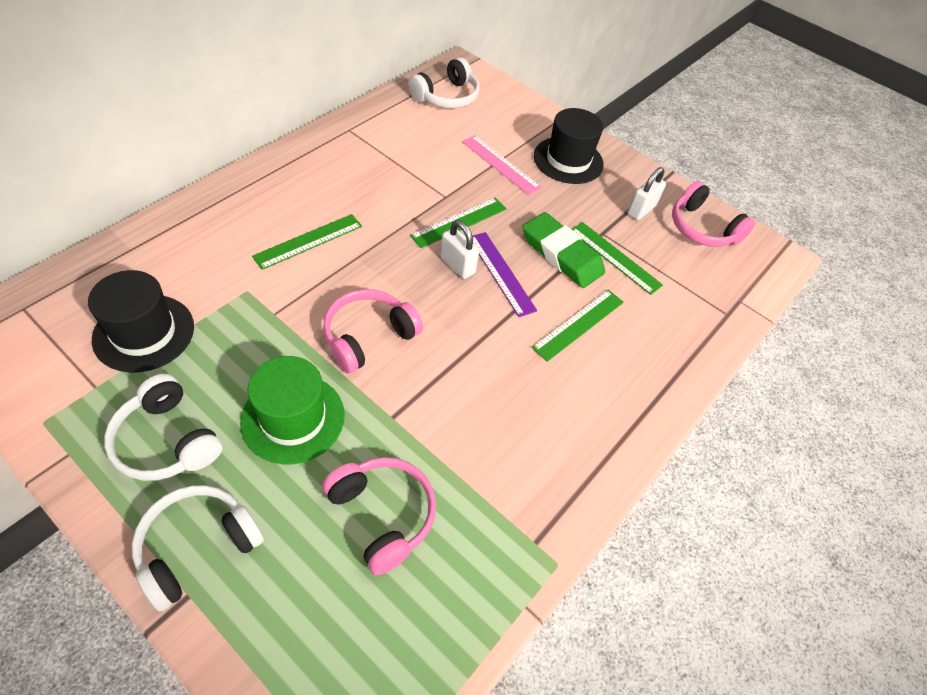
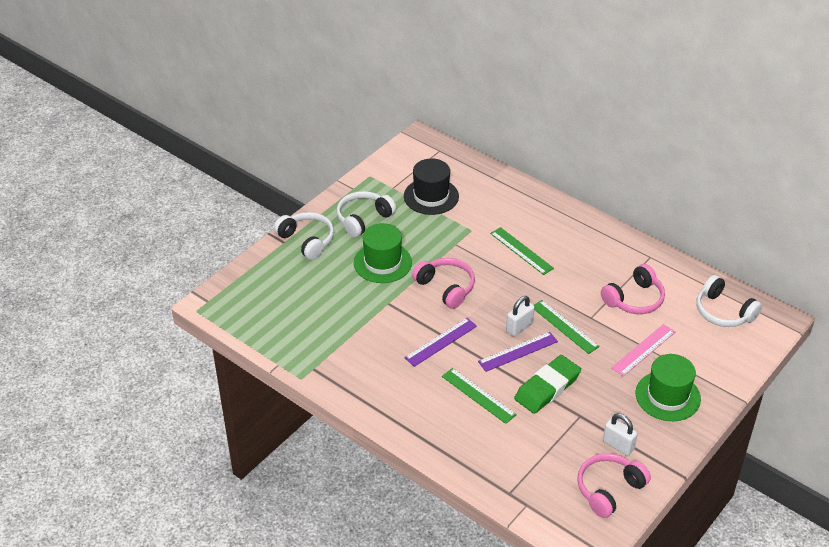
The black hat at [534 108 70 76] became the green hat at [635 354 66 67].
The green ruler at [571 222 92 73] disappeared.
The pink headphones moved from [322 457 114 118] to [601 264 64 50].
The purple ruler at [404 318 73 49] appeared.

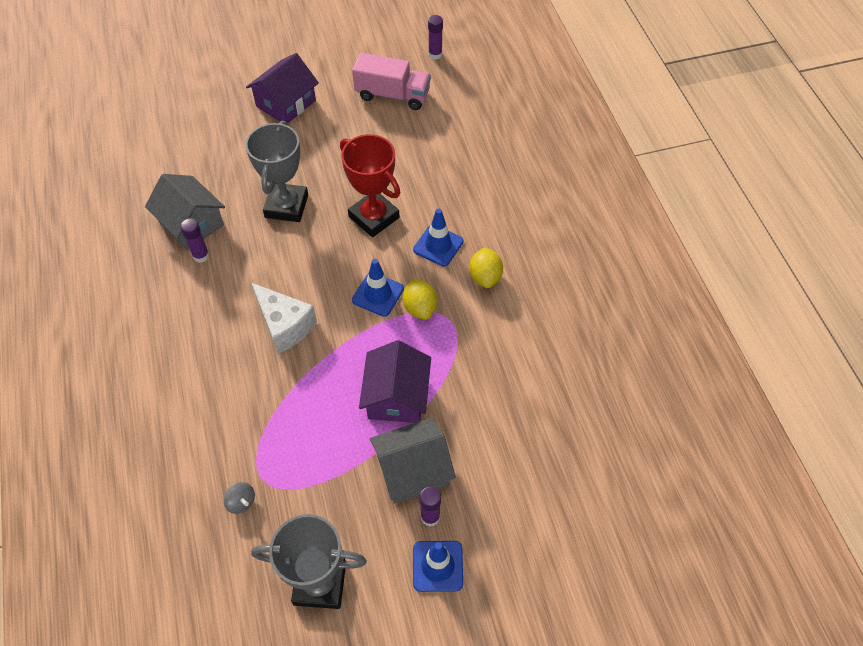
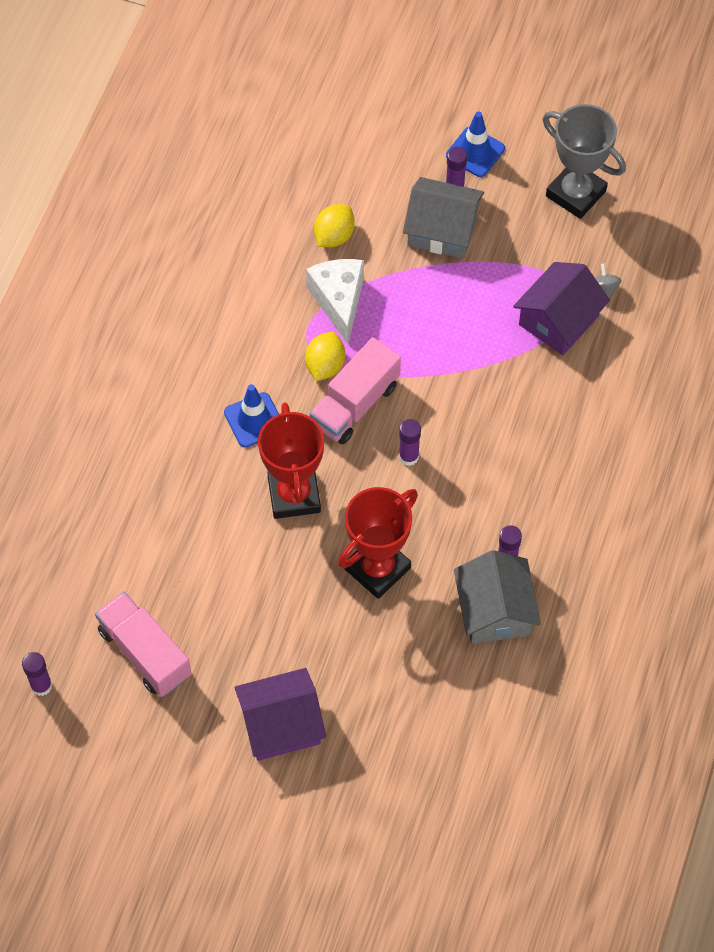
The grey trophy at [245 121 63 101] became the red trophy at [338 487 80 112].
The yellow lemon moved from [469 247 34 41] to [314 204 41 43].
The blue traffic cone at [352 259 52 58] was replaced by the pink truck at [310 337 91 107].
The white cheese moved from [251 283 66 70] to [306 259 58 85].
The purple house moved from [359 340 72 83] to [513 262 97 93].
The purple glue stick at [399 419 22 47] appeared.

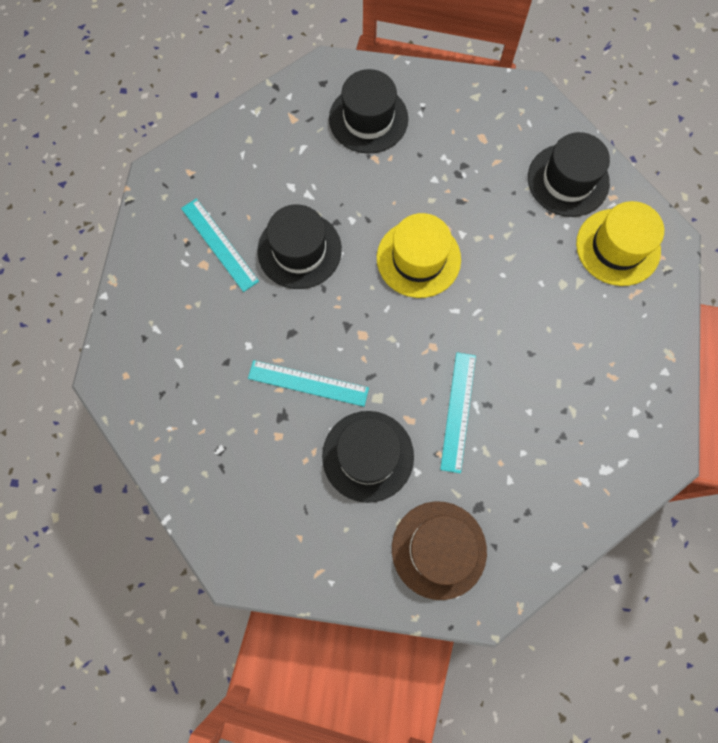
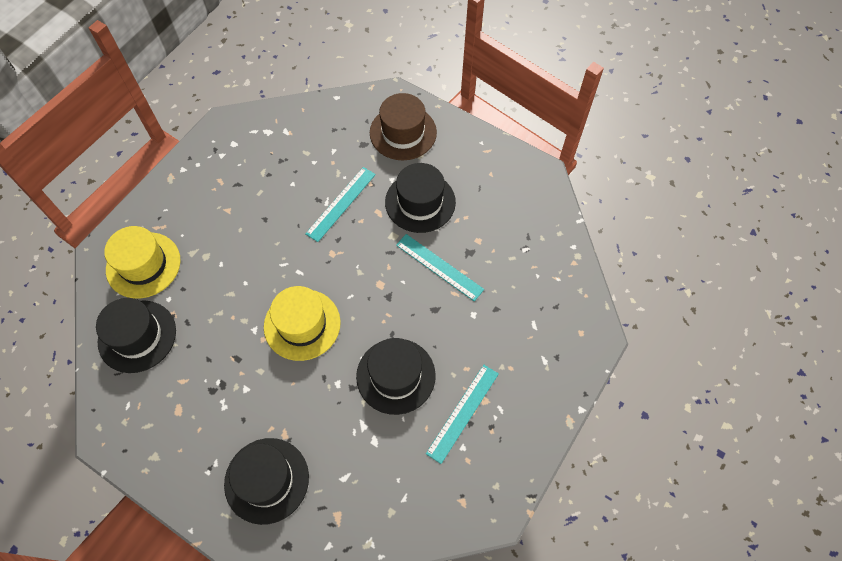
The turquoise ruler at [181 198 78 94] turned 45 degrees clockwise.

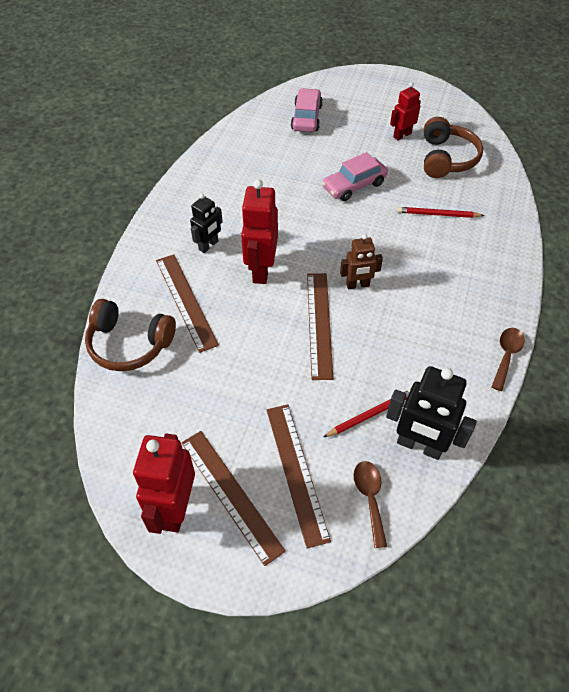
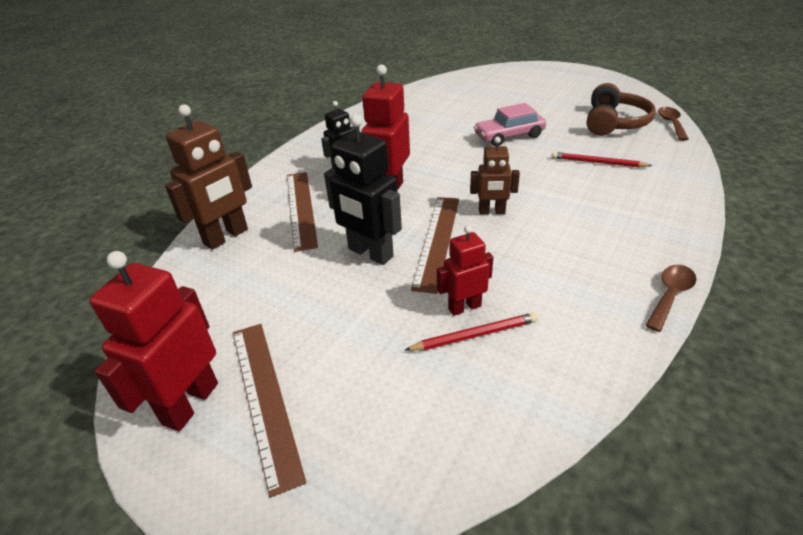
The red robot moved from [390 82 31 58] to [437 225 56 91].
The pink car at [291 88 32 44] disappeared.
The brown headphones at [85 299 91 72] was replaced by the brown robot at [165 104 87 146].
The black robot moved from [386 366 91 94] to [324 114 78 151].
The brown ruler at [267 404 64 145] disappeared.
The brown spoon moved from [353 461 34 87] to [658 107 31 34].

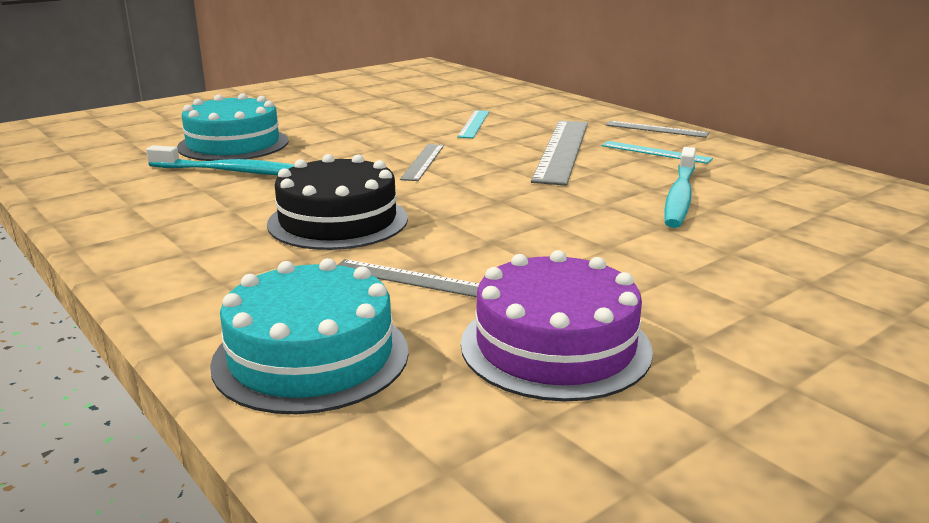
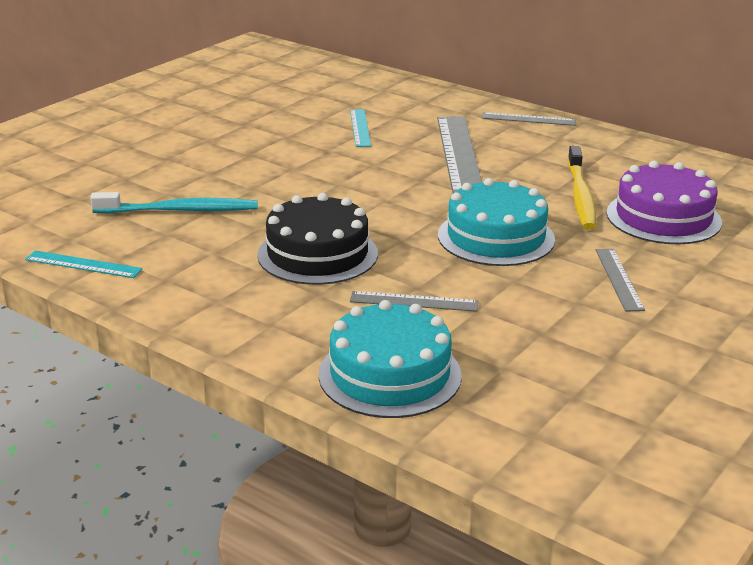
The turquoise cake moved from [177 93 112 68] to [438 178 117 88].
The turquoise ruler moved from [601 141 112 23] to [25 251 118 27].
The grey ruler moved from [400 144 44 37] to [596 249 49 63].
The turquoise toothbrush at [664 147 32 81] became the yellow toothbrush at [568 146 28 84].
The purple cake moved from [461 250 192 151] to [606 161 116 83].

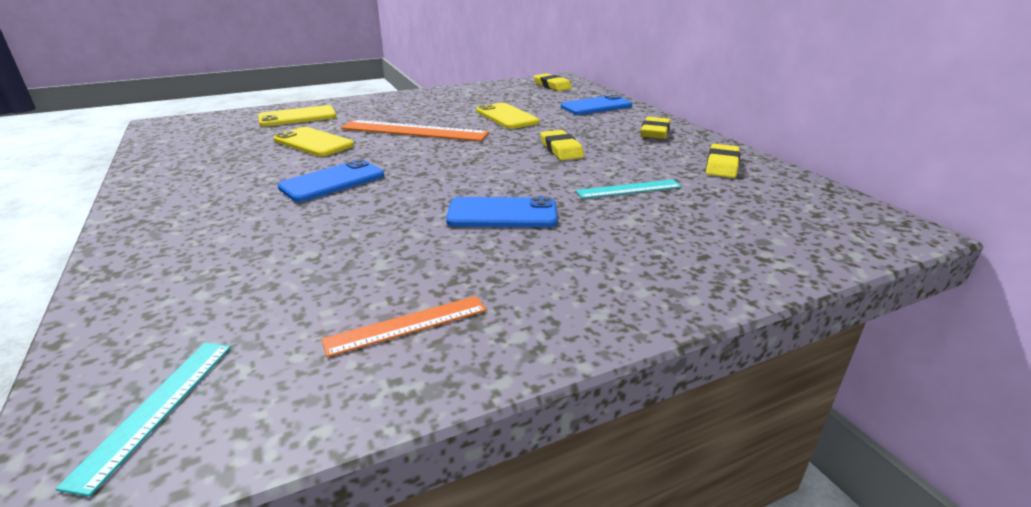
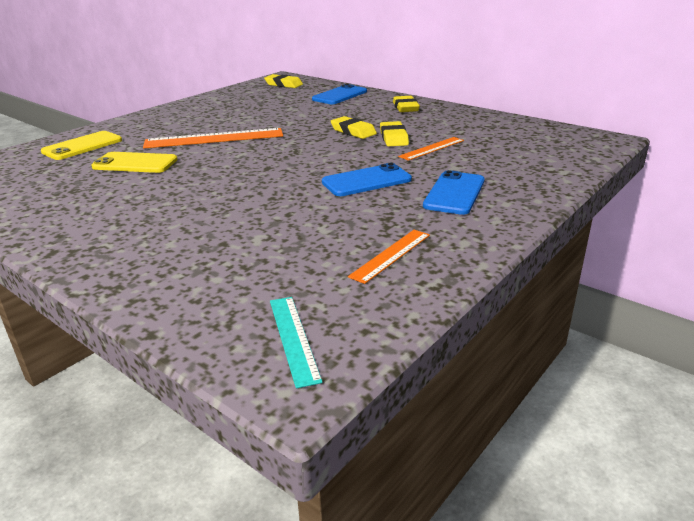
The yellow phone at [476 103 63 26] disappeared.
The yellow eraser moved from [706 144 34 34] to [380 121 29 25].
The blue phone moved from [278 159 106 43] to [423 170 62 45].
The turquoise ruler at [576 180 106 19] became the orange ruler at [398 137 66 24].

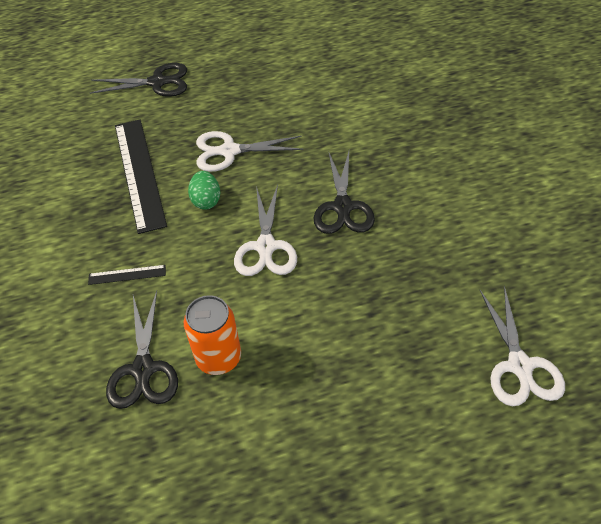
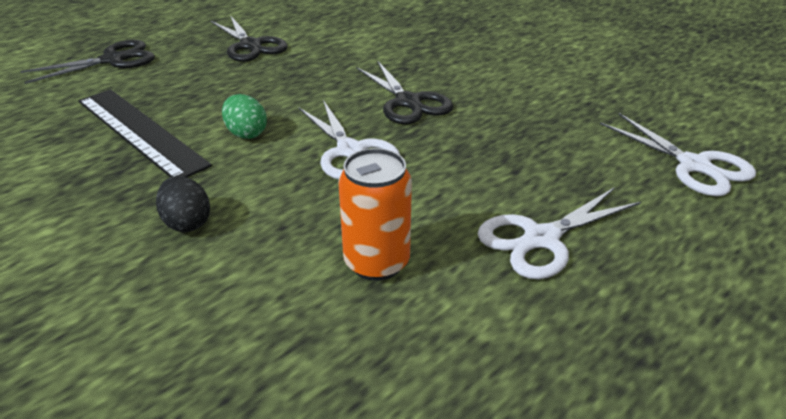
The white scissors moved from [196 131 108 41] to [477 187 164 92].
The black ruler at [88 265 78 20] was replaced by the black egg at [156 176 54 56].
The black scissors moved from [106 291 72 118] to [211 15 77 47].

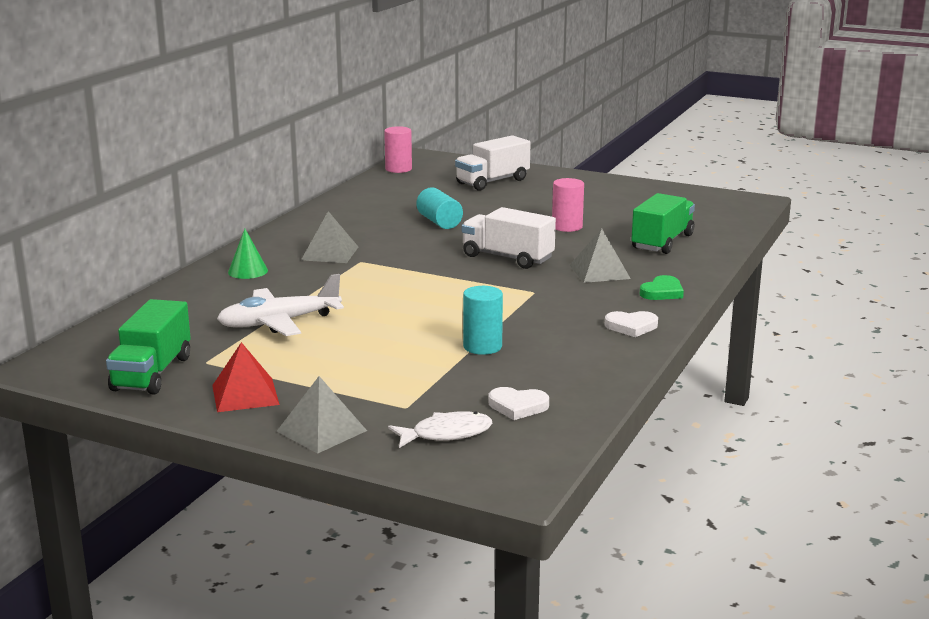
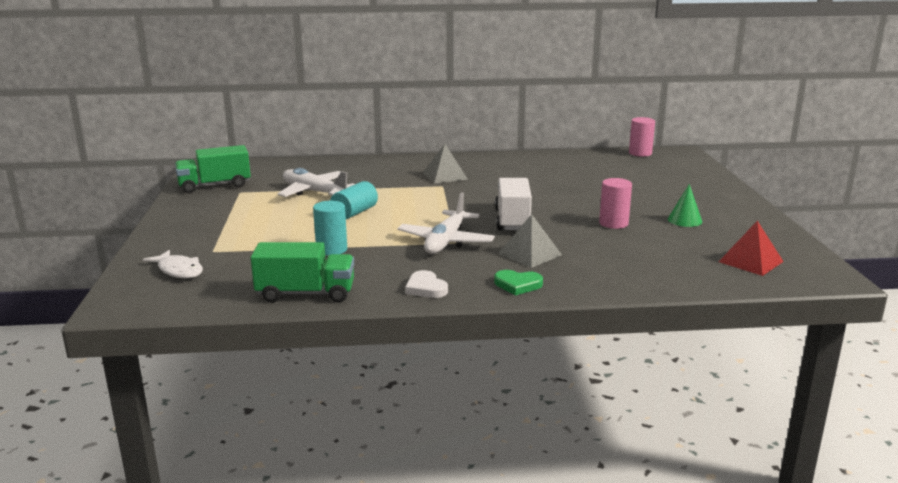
The white truck at [455 135 75 56] disappeared.
The turquoise cylinder moved from [416 187 47 42] to [330 181 48 38].
The green truck moved from [631 193 64 61] to [251 242 103 61].
The green cone moved from [228 229 40 50] to [668 184 34 43].
The red pyramid moved from [212 342 68 70] to [719 221 65 55].
The grey pyramid at [277 376 90 78] disappeared.
The white heart at [489 387 60 33] disappeared.
The white plane at [397 193 98 61] appeared.

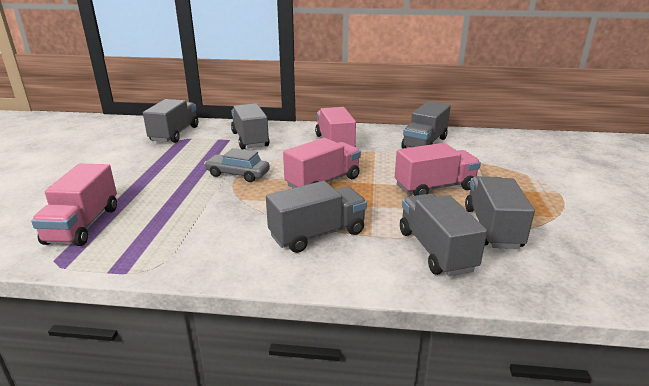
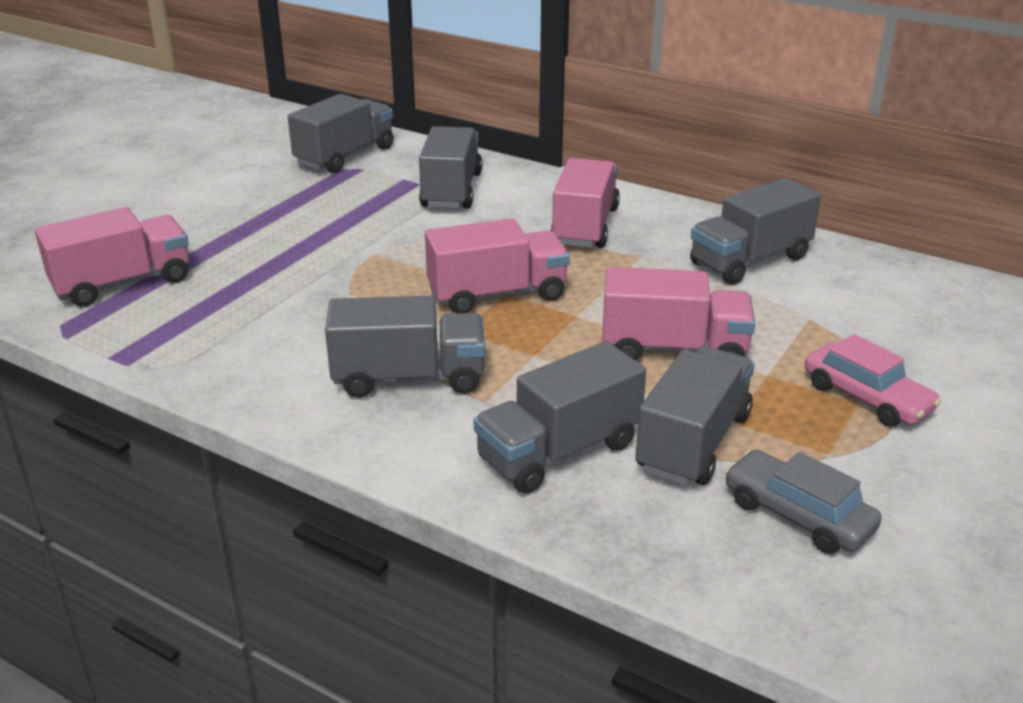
The grey car moved from [204 148 66 34] to [725 449 157 105].
The pink truck at [31 164 86 82] turned 150 degrees counterclockwise.
The grey truck at [400 194 87 82] turned 135 degrees counterclockwise.
The pink car at [805 334 136 93] appeared.

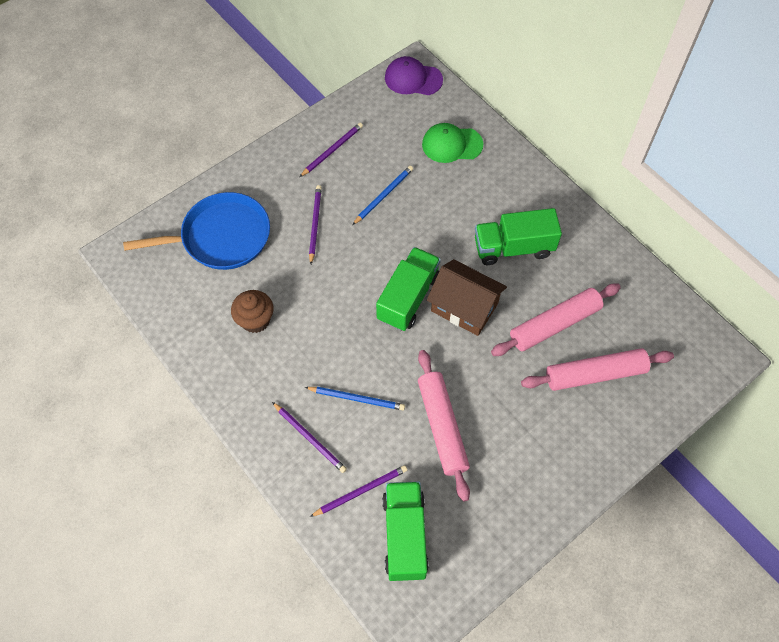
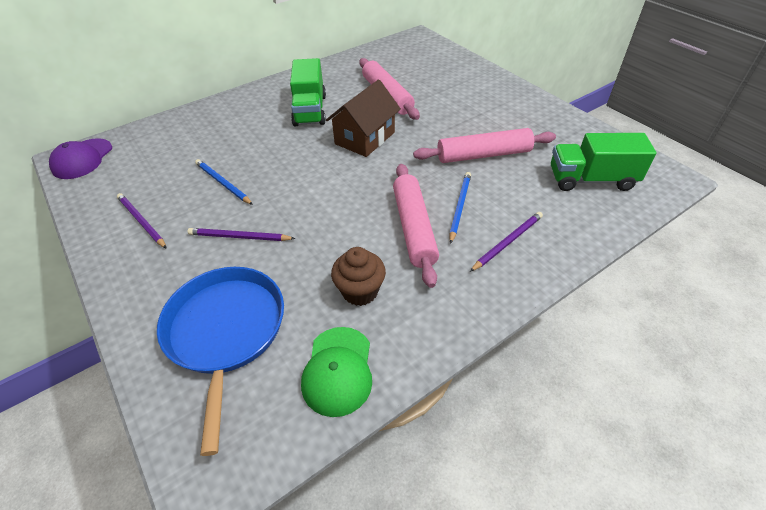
The green cap moved from [422 123 61 40] to [301 327 71 90].
The green truck at [376 247 65 84] disappeared.
The pink rolling pin moved from [521 348 153 43] to [393 164 46 124].
The purple pencil at [310 465 97 52] disappeared.

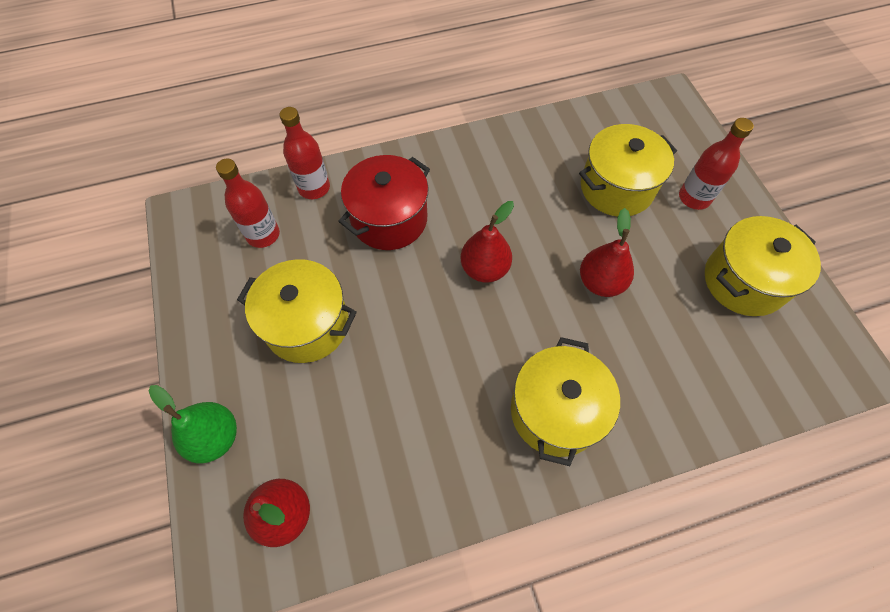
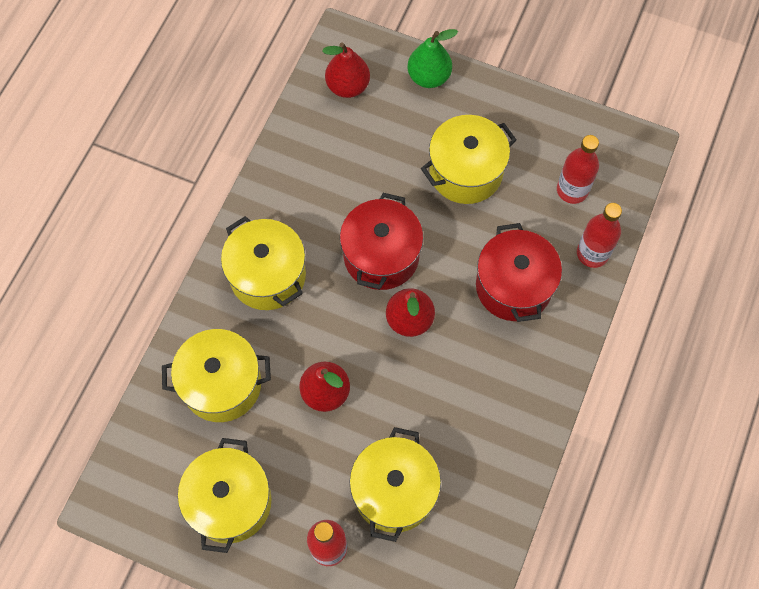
The red pot at [340 193 83 97] appeared.
The yellow pot at [162 329 109 93] appeared.

